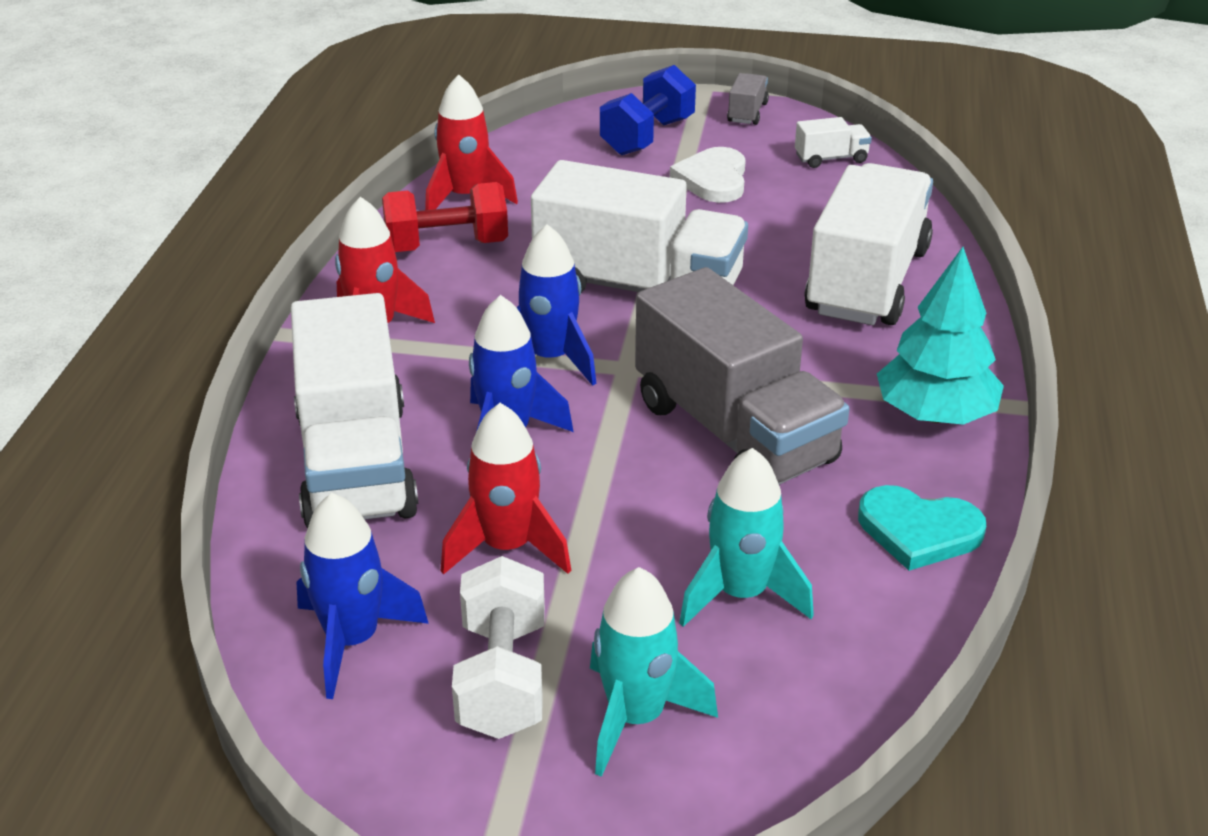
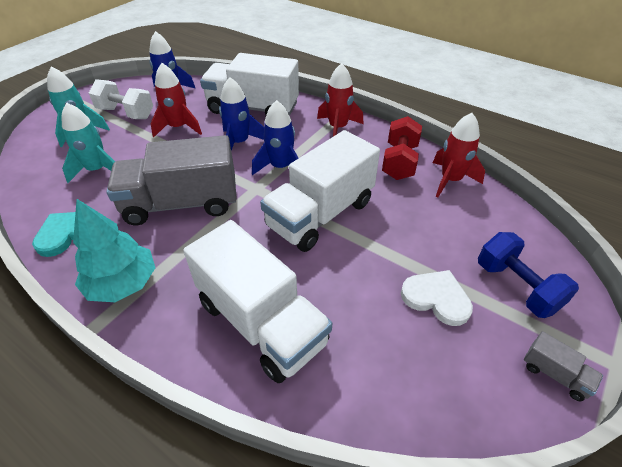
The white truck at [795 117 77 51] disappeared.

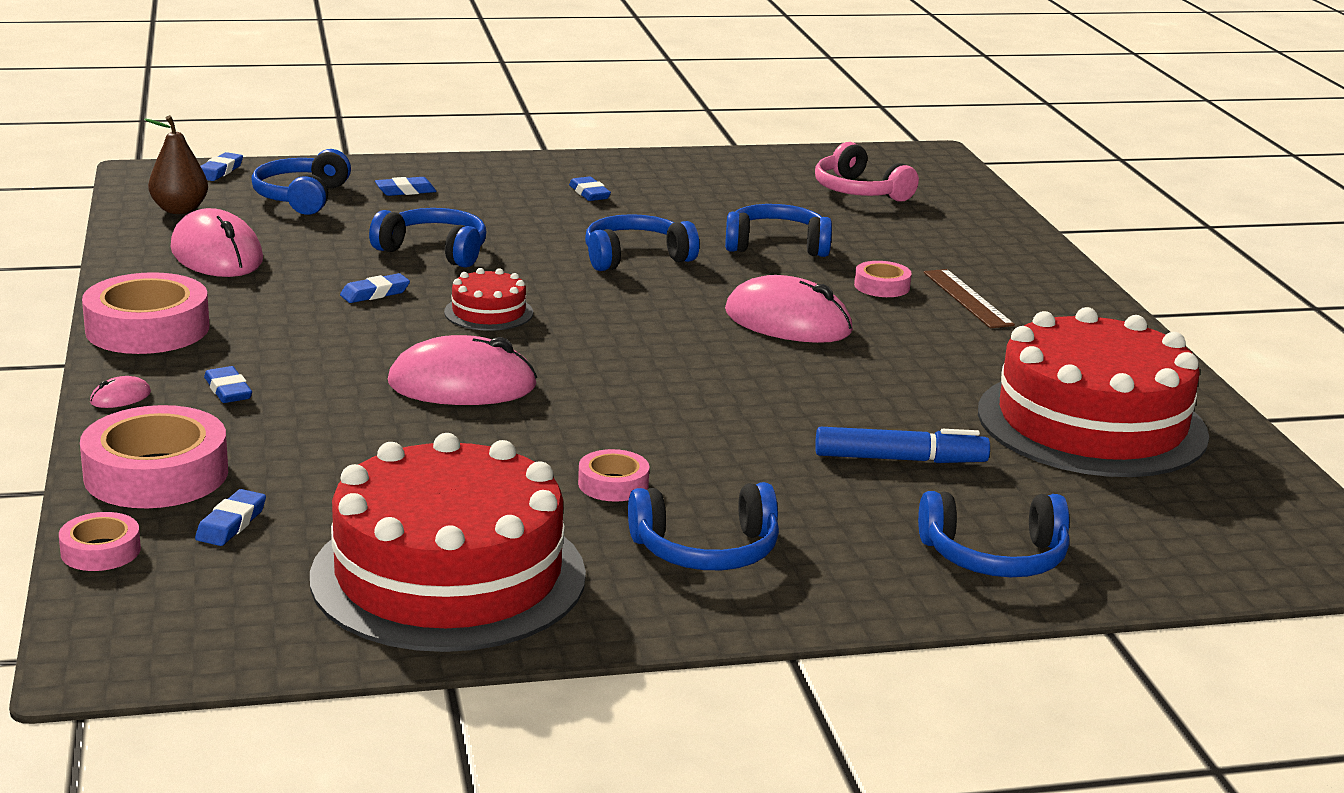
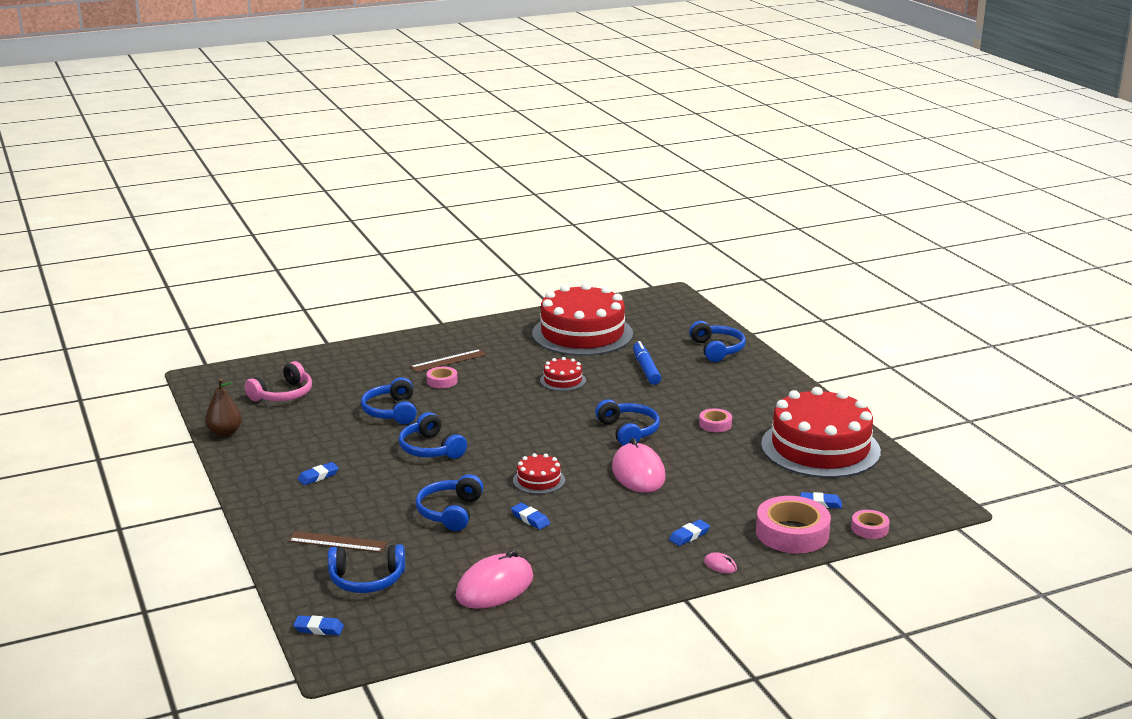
The brown pear moved from [144 115 64 99] to [205 379 37 58].
The blue eraser at [375 177 61 19] was replaced by the brown ruler at [288 531 99 22].
The pink tape at [82 272 127 82] disappeared.
The pink mouse at [725 275 128 68] disappeared.
The blue headphones moved from [628 482 151 88] to [595 399 65 47].
The red cake at [540 357 46 34] appeared.

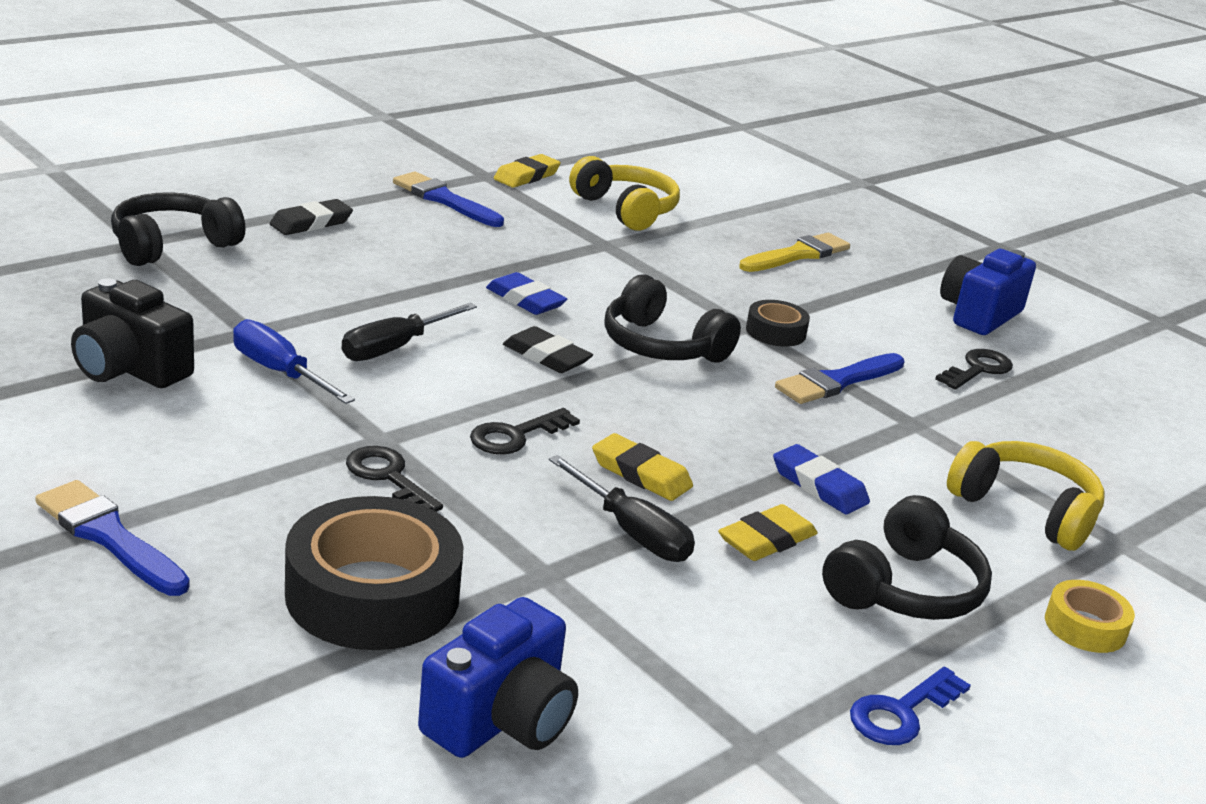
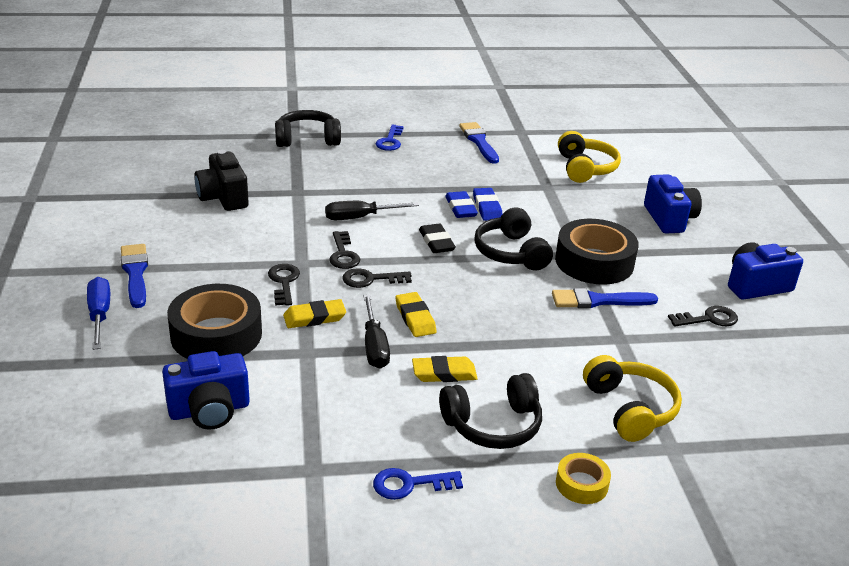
The yellow eraser moved from [494 154 67 34] to [283 299 63 29].
The black eraser at [270 199 83 36] was replaced by the blue key at [376 125 28 26].
The yellow brush at [739 233 111 39] was replaced by the blue camera at [644 174 58 59].
The black tape at [746 300 64 47] changed to 2.01 times the size.
The blue screwdriver moved from [233 319 122 85] to [87 277 23 73].
The blue eraser moved from [773 444 97 70] to [473 188 29 33].
The black key at [329 231 32 38] appeared.

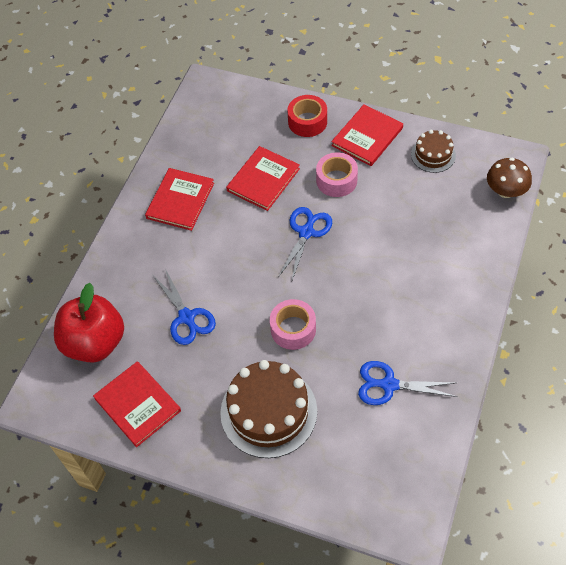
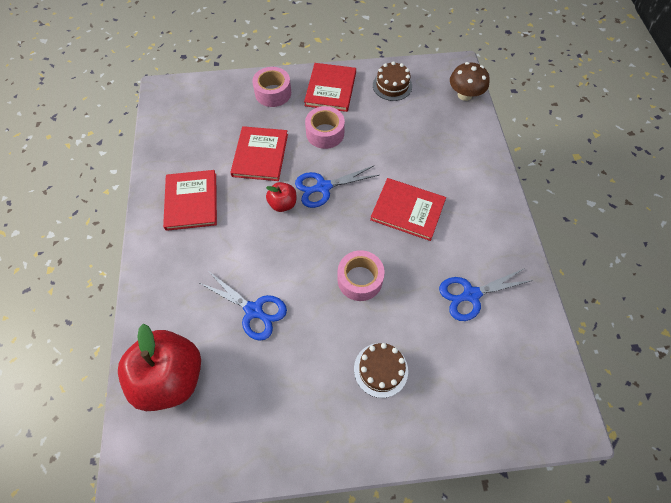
The red tape at [288 95 39 42] became the pink tape at [252 67 39 40].
The blue scissors at [278 207 54 73] turned 105 degrees counterclockwise.
The brown cake at [220 360 97 98] changed to 0.54 times the size.
The red book moved from [93 361 88 86] to [370 178 76 63].
The red apple at [266 182 30 30] appeared.

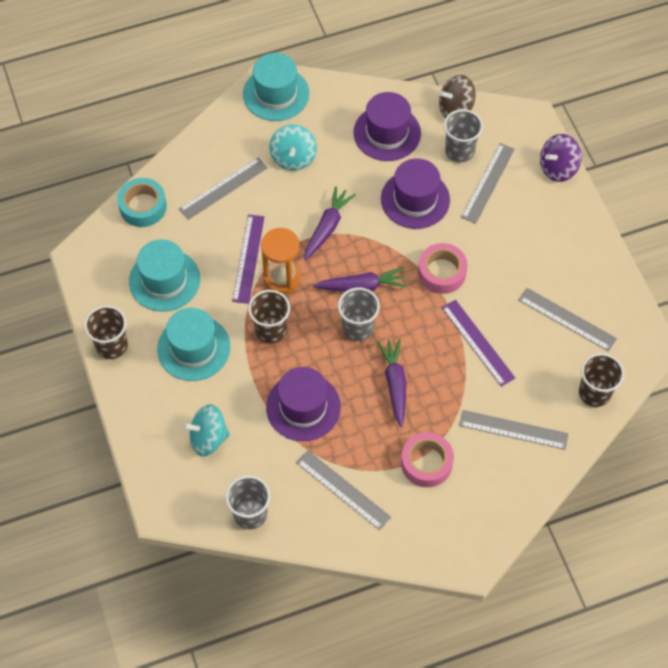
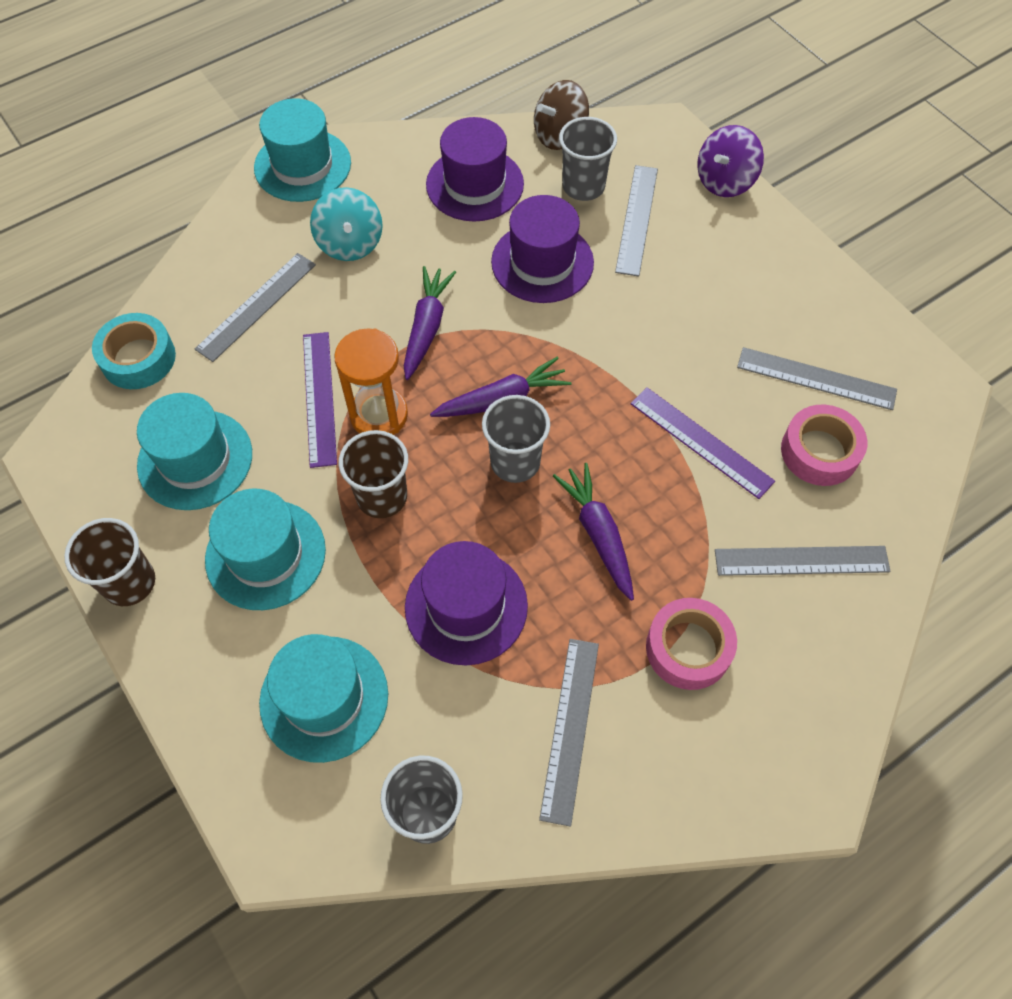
The pink tape moved from [418 243 49 51] to [781 405 86 81].
The brown cup at [579 353 45 54] disappeared.
The turquoise spinning top at [183 404 47 52] was replaced by the turquoise hat at [259 634 129 129].
The grey ruler at [296 450 95 80] turned 75 degrees clockwise.

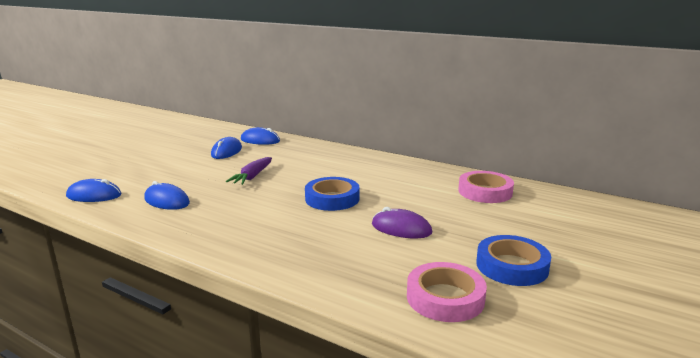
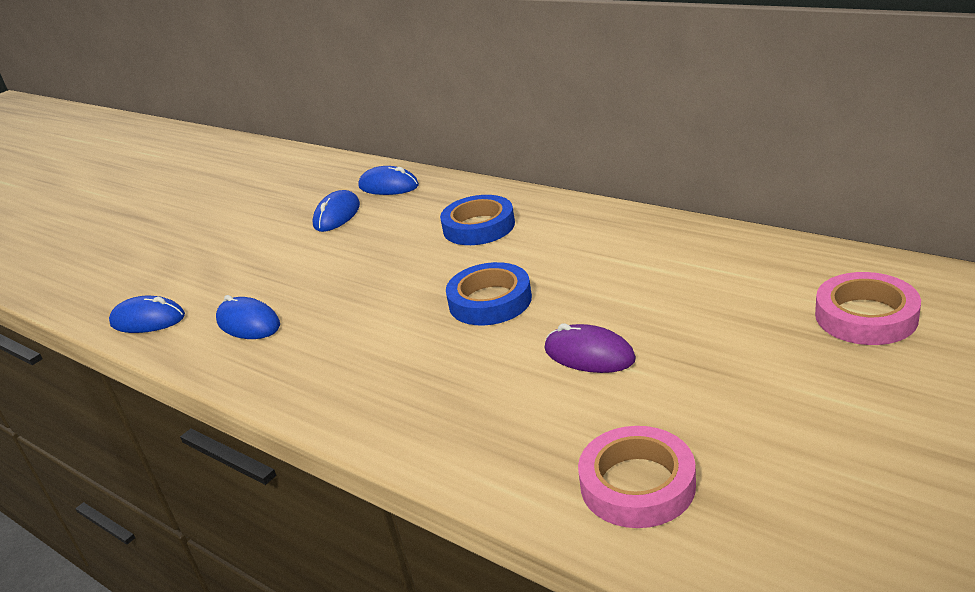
The purple carrot at [226 157 46 28] disappeared.
The pink tape moved from [458 171 56 32] to [815 272 106 73].
The blue tape moved from [476 235 75 51] to [440 195 75 50].

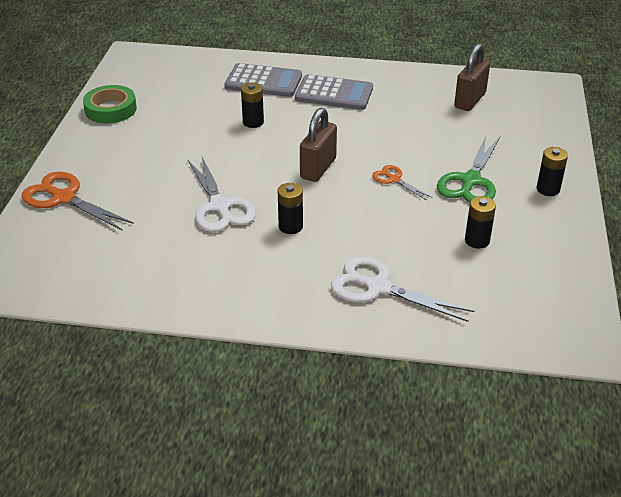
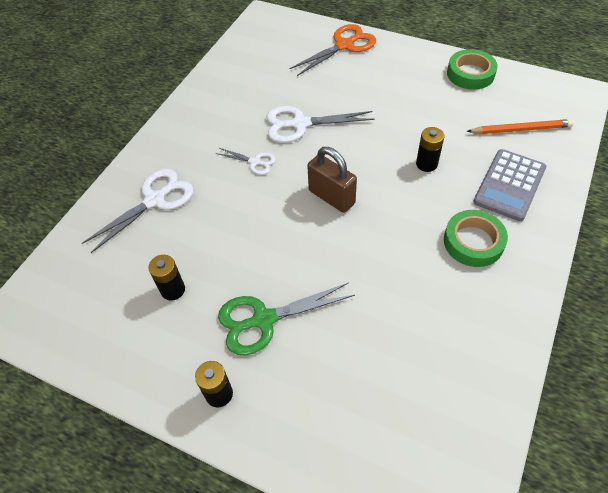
The brown padlock at [454 43 36 68] disappeared.
The grey calculator at [295 74 78 36] was replaced by the green tape at [444 210 64 57].
The green scissors at [437 136 63 67] turned 60 degrees counterclockwise.
The orange scissors at [372 165 60 35] disappeared.
The black battery at [278 183 25 51] was replaced by the white scissors at [216 148 60 27].
The orange pencil at [467 119 107 15] appeared.

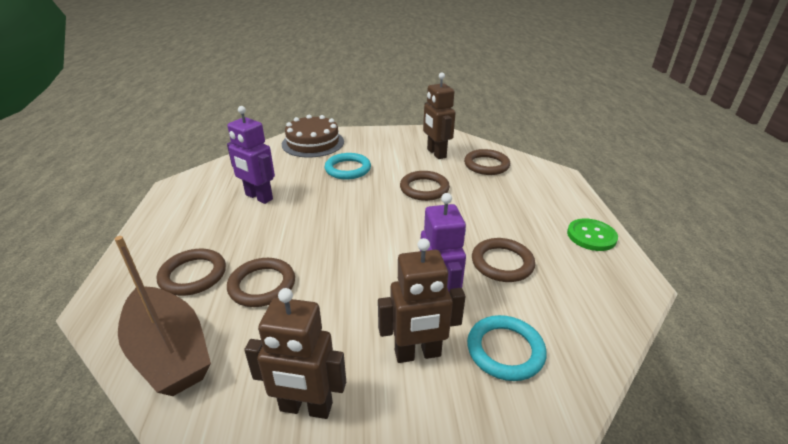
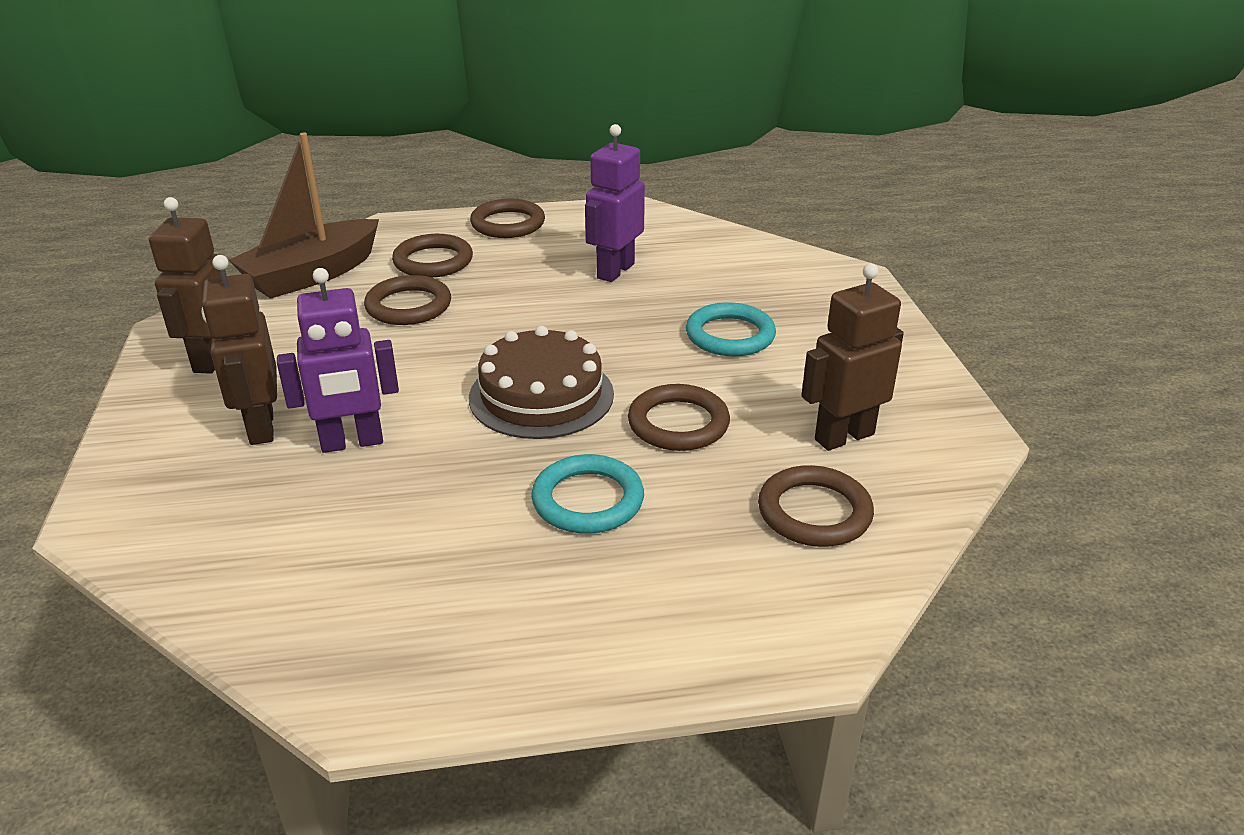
The brown cake moved from [282 115 62 43] to [469 326 145 113].
The green button at [567 218 51 33] disappeared.
The brown ring moved from [472 238 63 44] to [470 199 75 39].
The turquoise ring moved from [467 315 80 66] to [531 454 113 80].

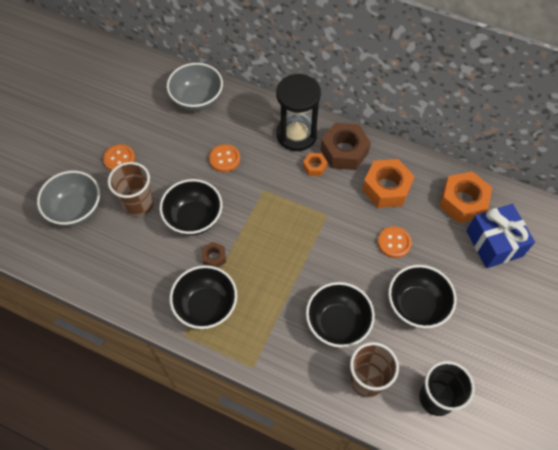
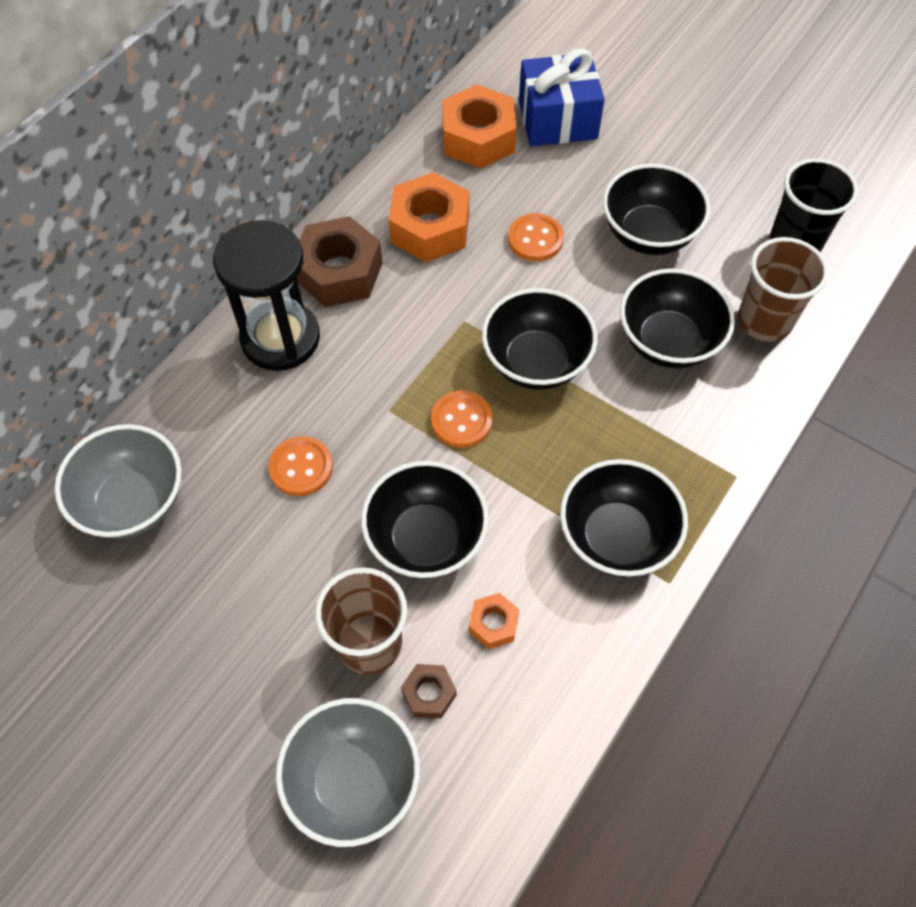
The orange button moved from [103 144 32 27] to [431 391 62 57].
The orange nut moved from [303 153 25 23] to [469 593 51 56].
The brown nut moved from [202 242 24 26] to [401 664 56 54].
The black bowl at [482 288 116 102] appeared.

